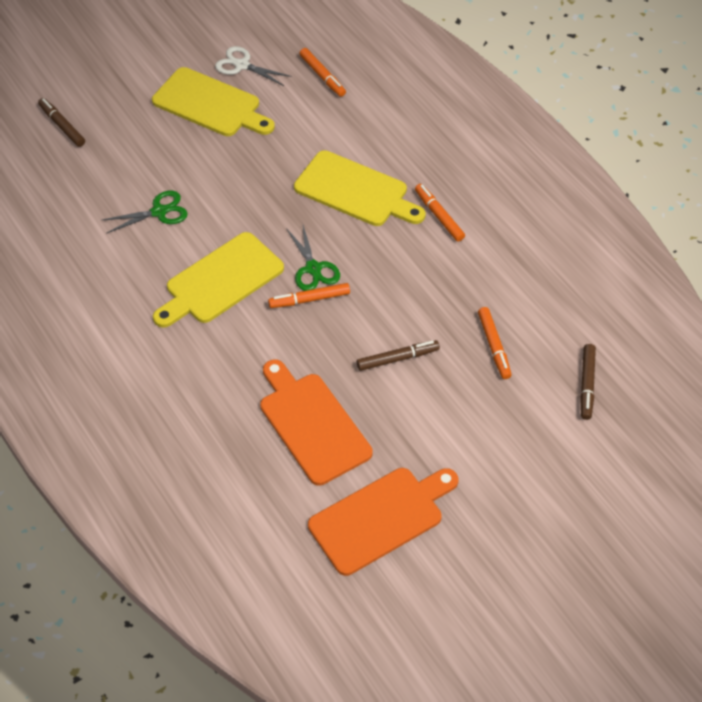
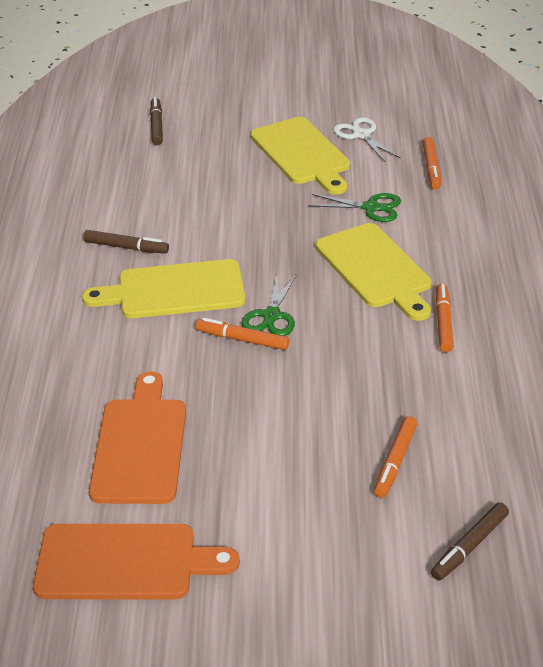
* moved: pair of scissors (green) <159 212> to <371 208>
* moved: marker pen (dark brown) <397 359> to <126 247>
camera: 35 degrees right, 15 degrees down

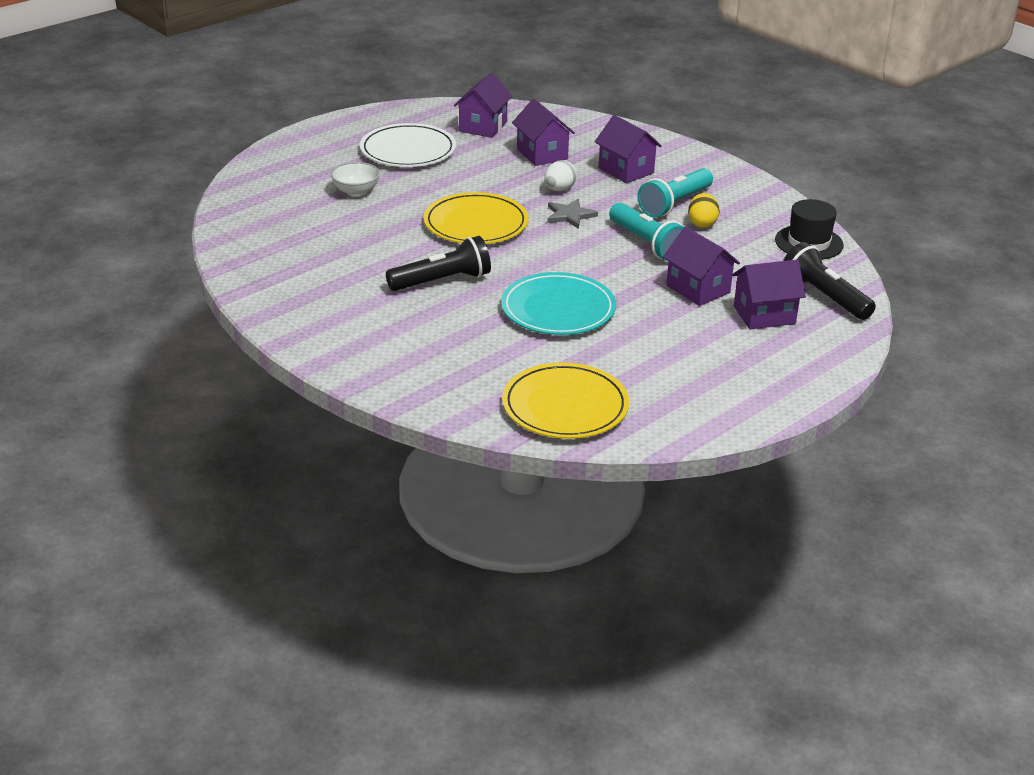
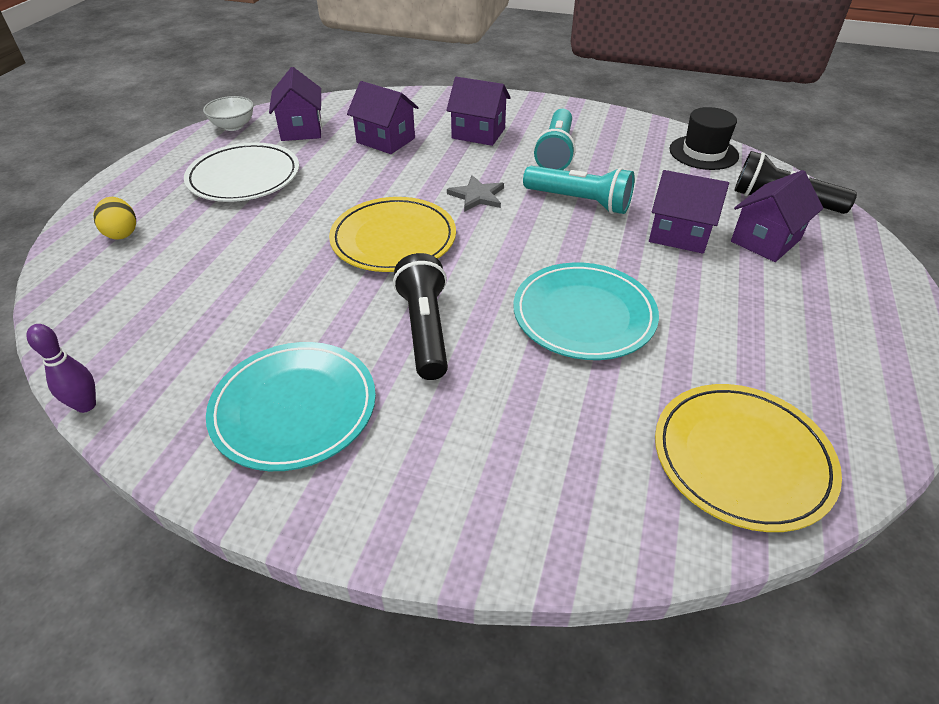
* removed: toy egg (white) <559 189>
* moved: serving bowl (white) <356 191> to <233 126>
* moved: toy egg (yellow) <702 223> to <122 233>
* turned: flashlight (black) <442 281> = <425 329> 45 degrees counterclockwise
* added: skittle (royal purple) <86 405>
* added: dinner plate (teal) <294 408>
camera: 30 degrees left, 10 degrees up

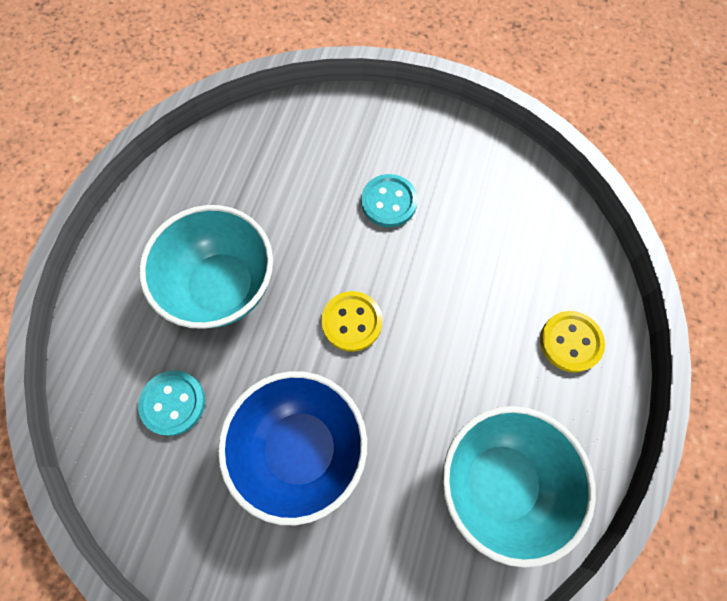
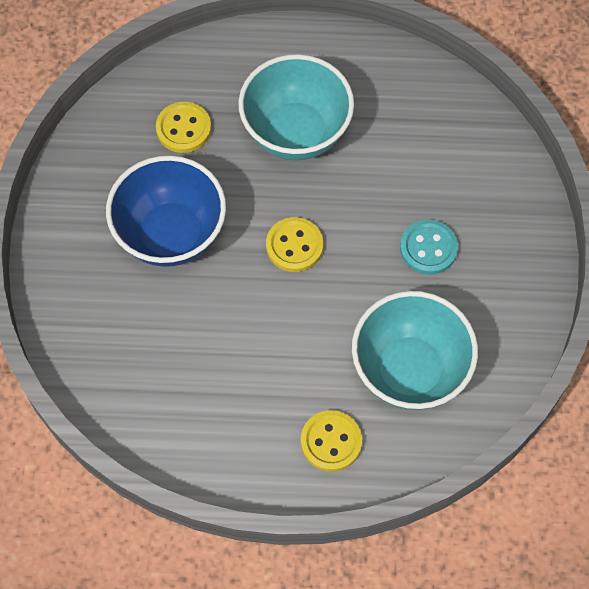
* recoloured: sewing button (teal) <173 403> to sewing button (yellow) <183 129>
* moved: serving bowl (teal) <500 482> to <409 370>
camera: 75 degrees right, 5 degrees down

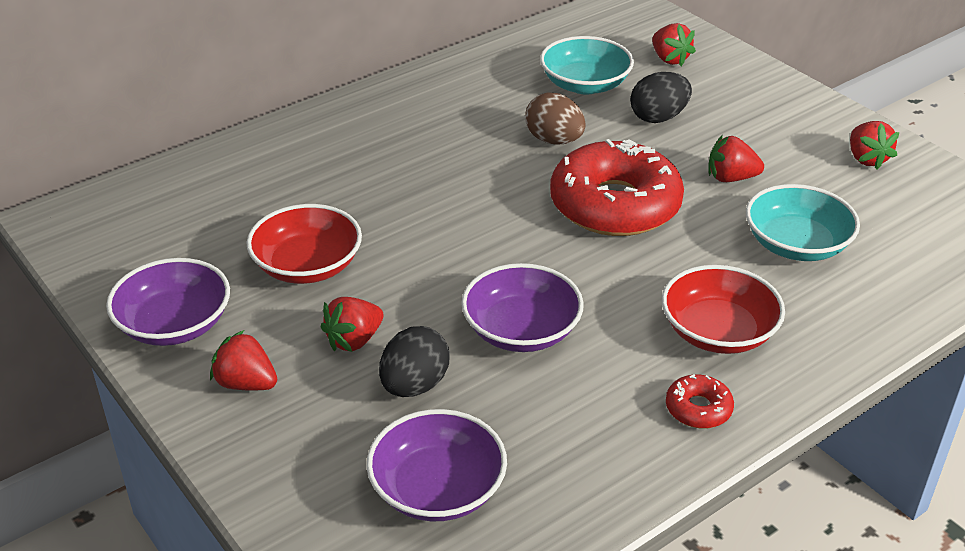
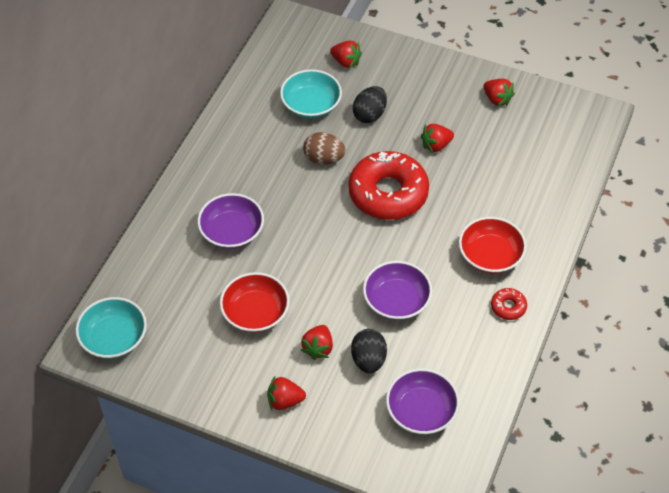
* moved: serving bowl (teal) <796 244> to <114 338>
* moved: serving bowl (royal purple) <174 324> to <232 231>
camera: 30 degrees left, 15 degrees up

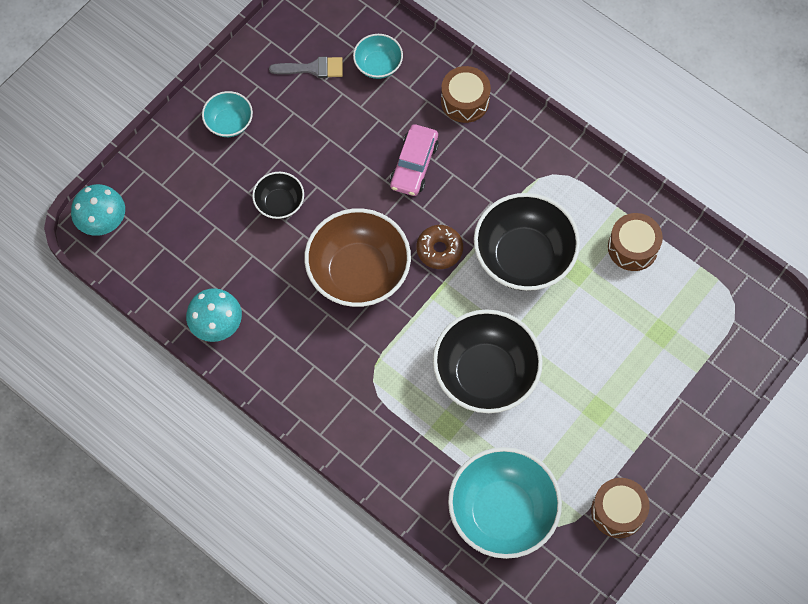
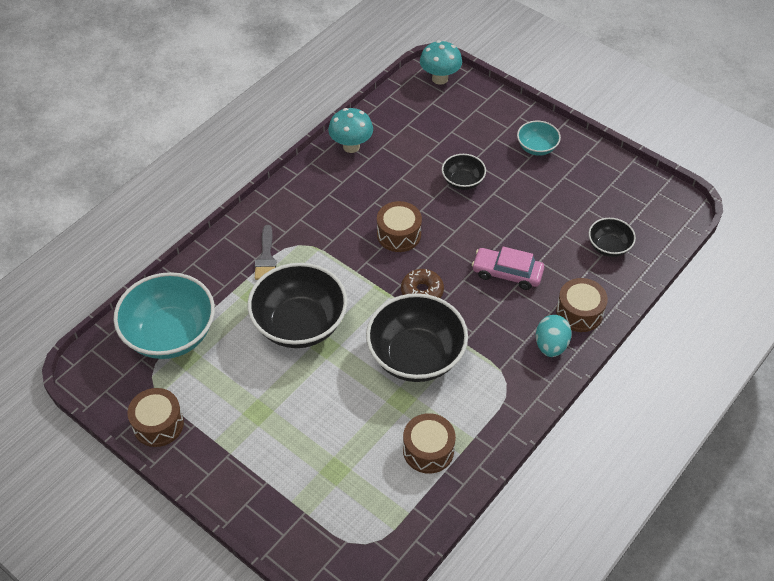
* recoloured: serving bowl (teal) <378 65> to serving bowl (black) <609 247>
* moved: paint brush (grey) <312 68> to <266 258>
* replaced: serving bowl (dark brown) <358 272> to snare drum (dark brown) <399 234>
* added: toy egg (teal) <551 345>
camera: 90 degrees right, 15 degrees down

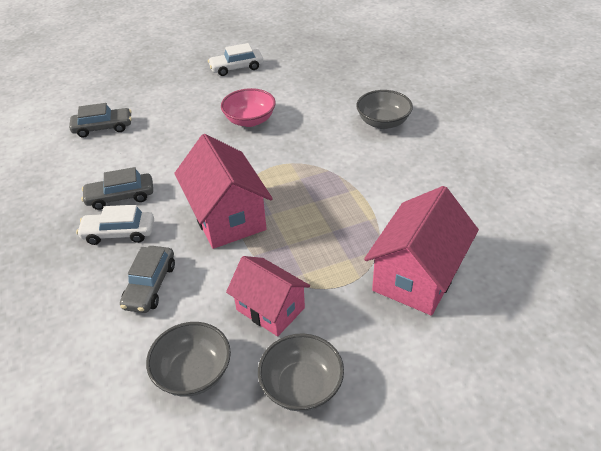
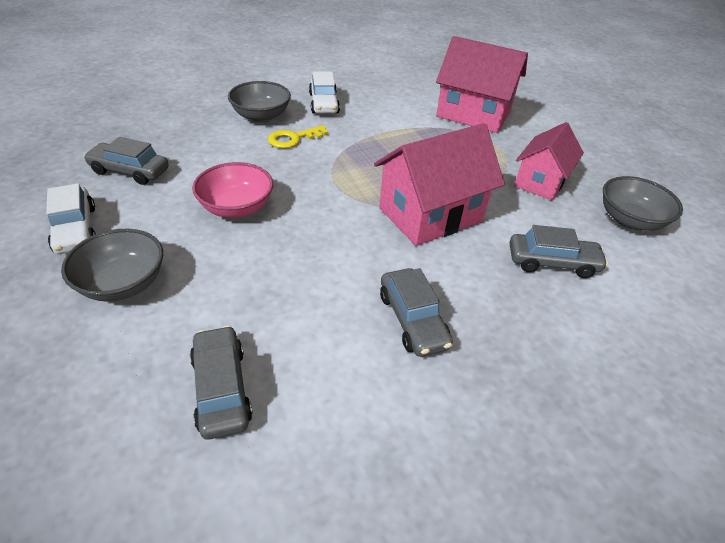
* moved: automobile (white) <119 233> to <324 103>
* moved: serving bowl (grey) <301 386> to <123 283>
* added: key (yellow) <293 139>
* added: automobile (grey) <130 171>
camera: 100 degrees left, 0 degrees up

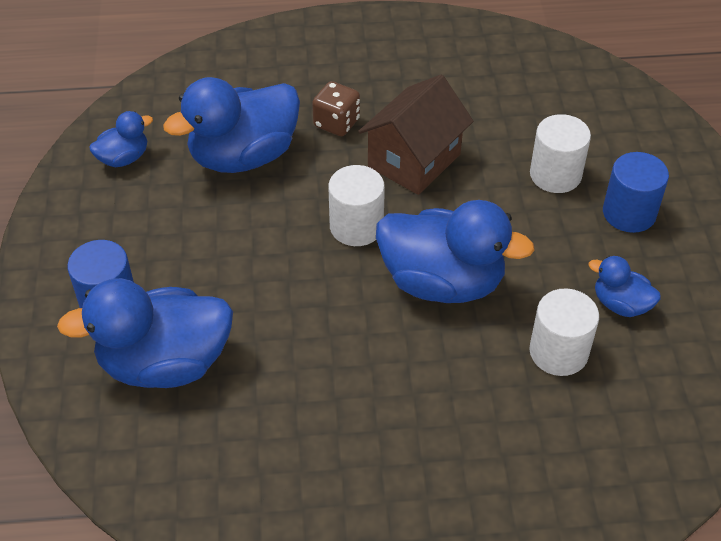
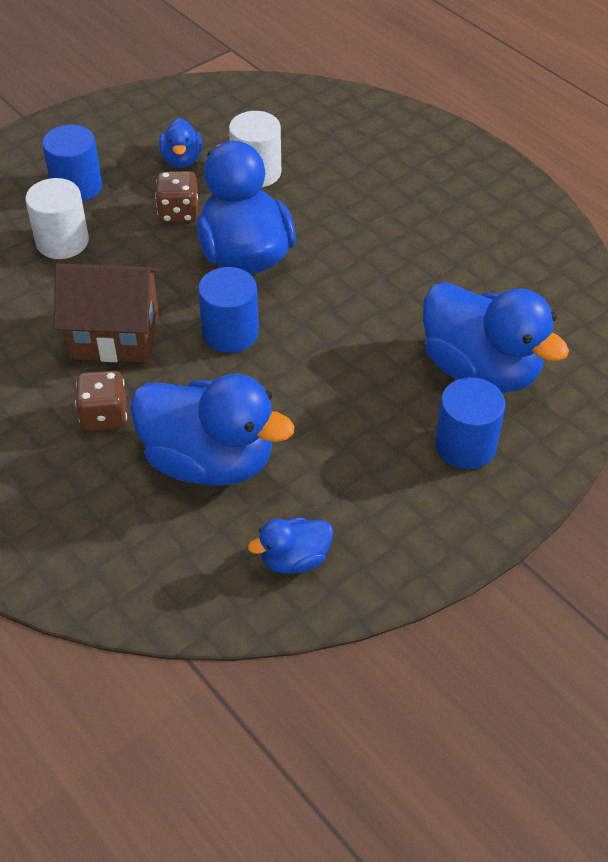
* turned: toy duck (blue) <124 158> = <294 559> 45 degrees counterclockwise
* recoloured: solid cylinder (white) <356 226> to solid cylinder (blue) <230 333>
* added: die (dark brown) <178 212>
camera: 125 degrees left, 0 degrees up

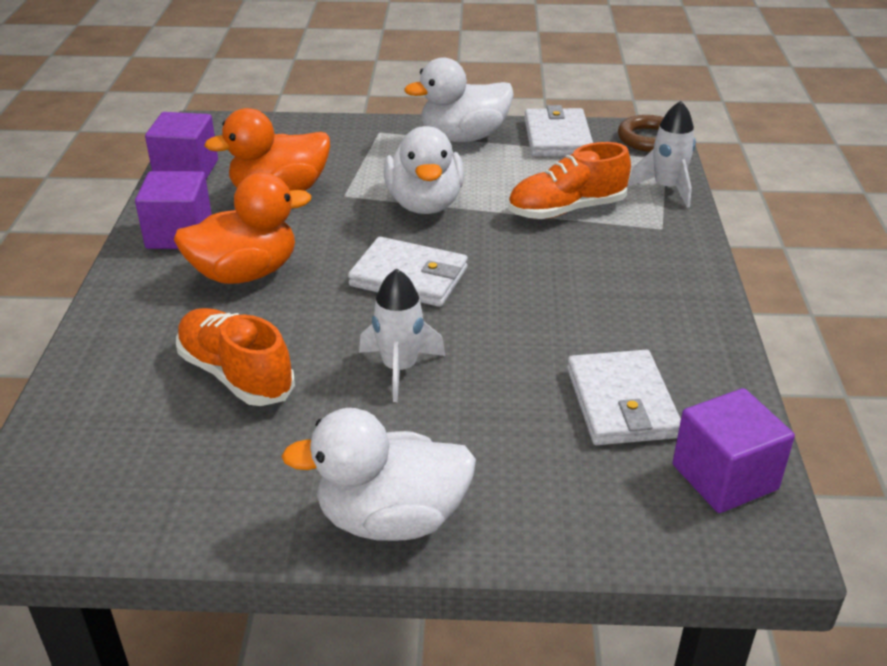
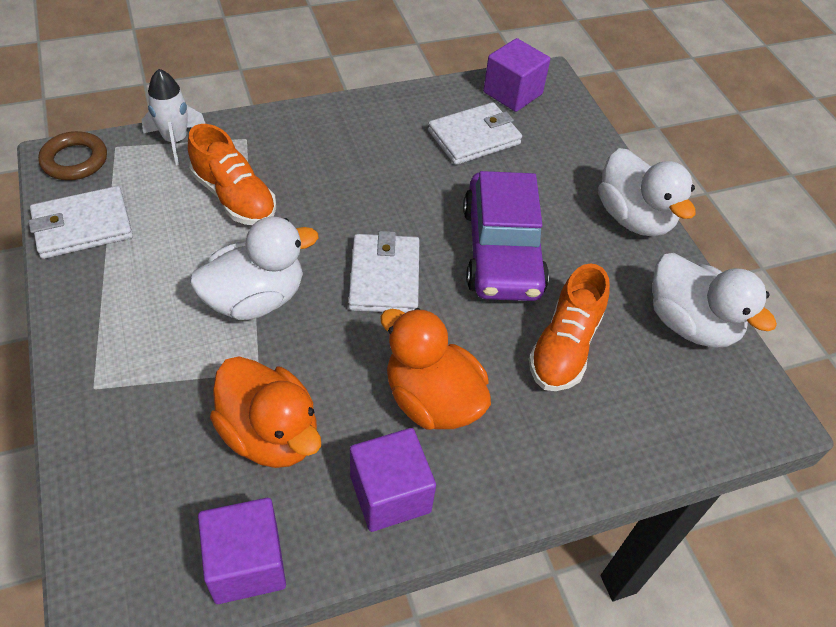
* moved: toy duck (white) <463 137> to <690 324>
* replaced: toy rocket (white) <400 368> to automobile (royal purple) <502 251>
camera: 115 degrees left, 15 degrees up

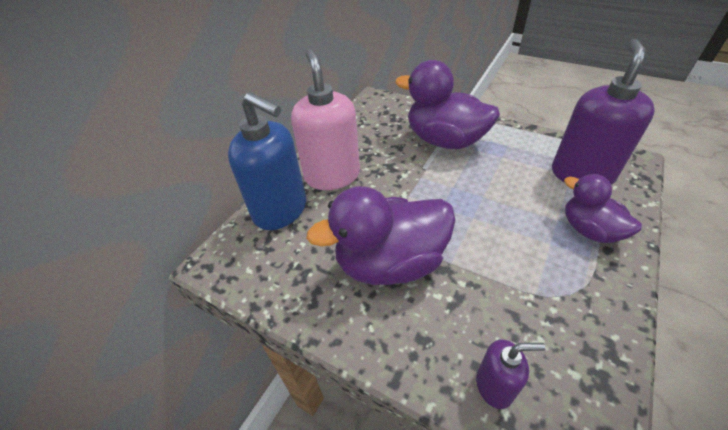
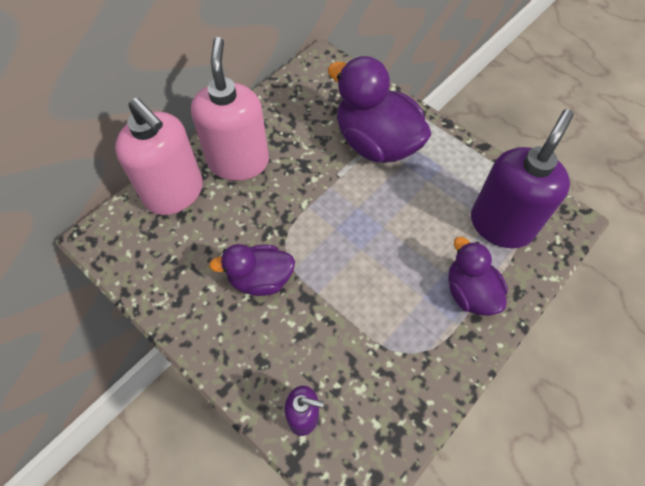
* recoloured: pump bottle (blue) <281 210> to pump bottle (pink) <174 193>
* resized: toy duck (royal purple) <390 263> = <260 279> x0.59
camera: 10 degrees right, 15 degrees up

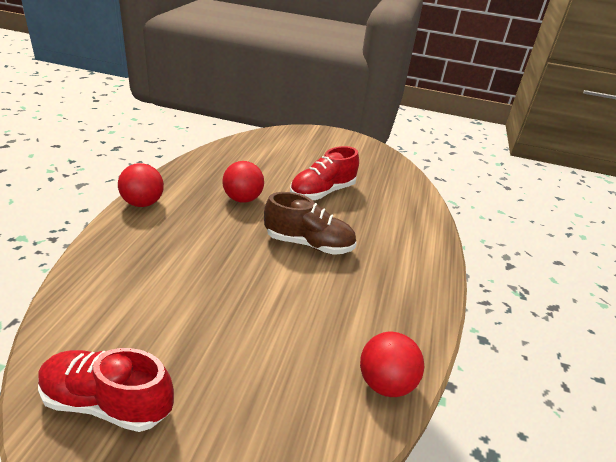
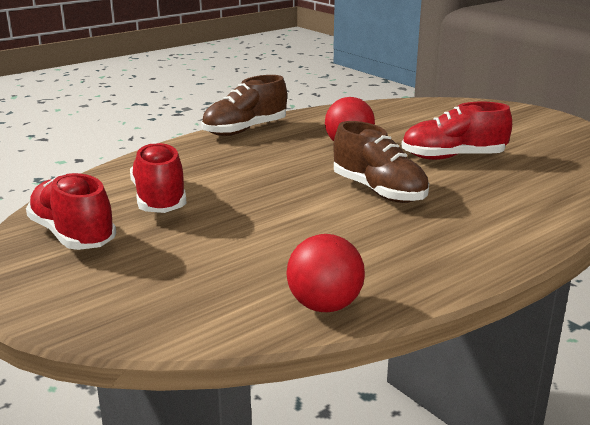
* replaced: play ball (red) <143 203> to shoe (dark brown) <245 130>
* added: shoe (red) <160 199>
camera: 40 degrees right, 10 degrees down

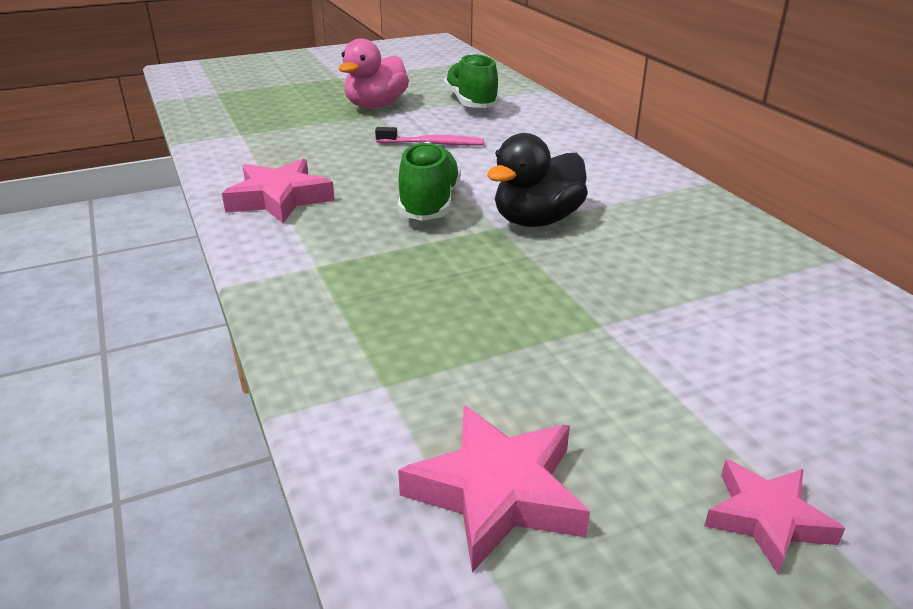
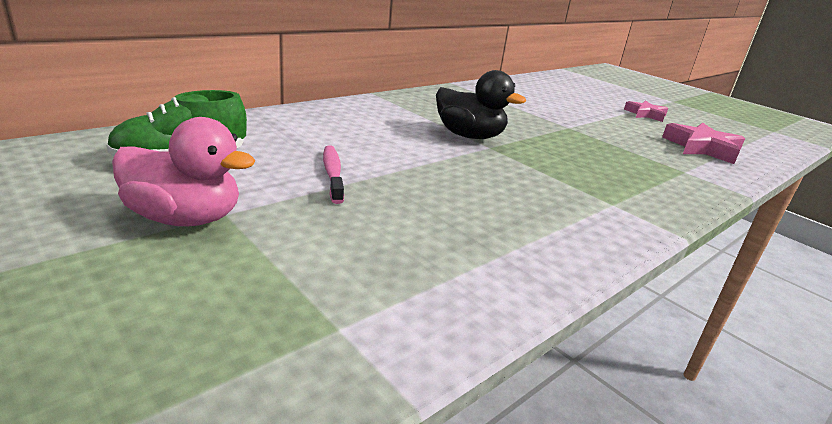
* removed: shoe (green) <429 204>
* removed: star (pink) <279 199>
camera: 110 degrees left, 5 degrees down

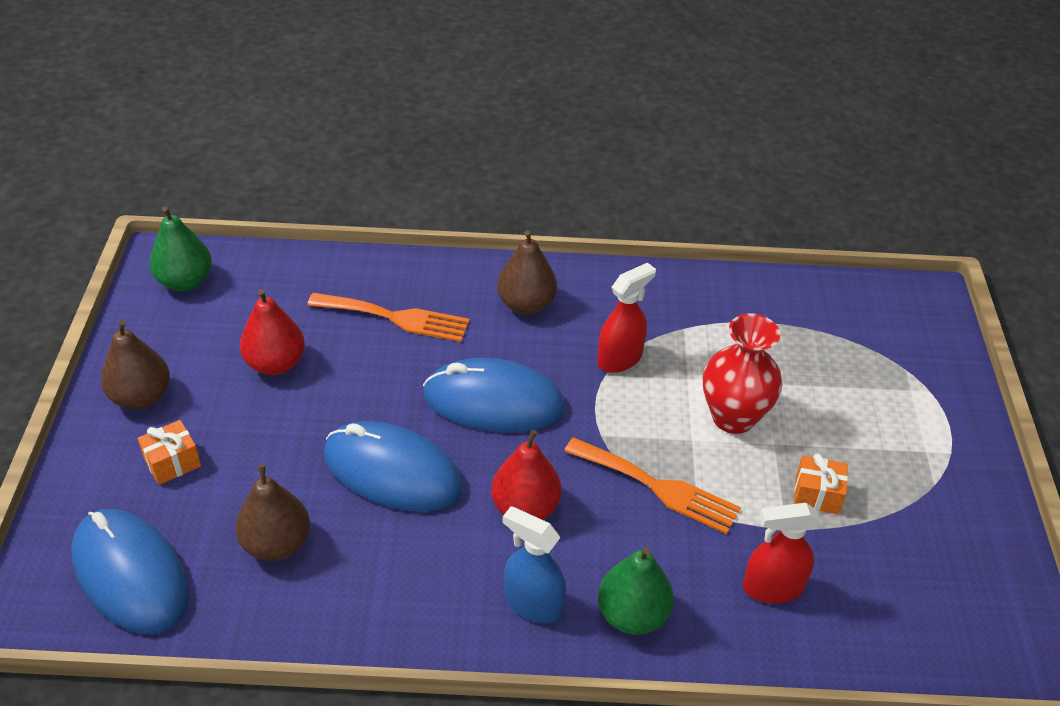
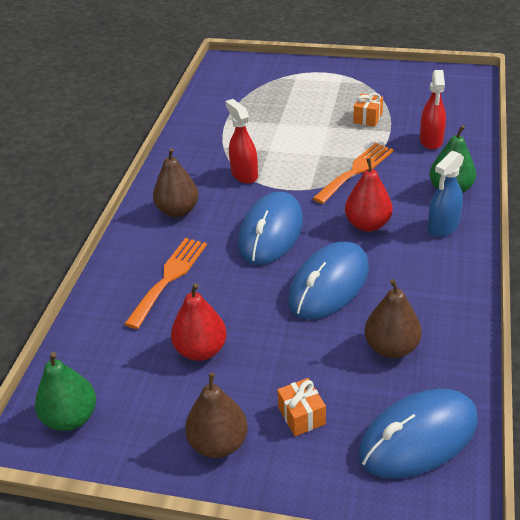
* removed: tall vase (red) <733 417>
camera: 75 degrees left, 5 degrees down

